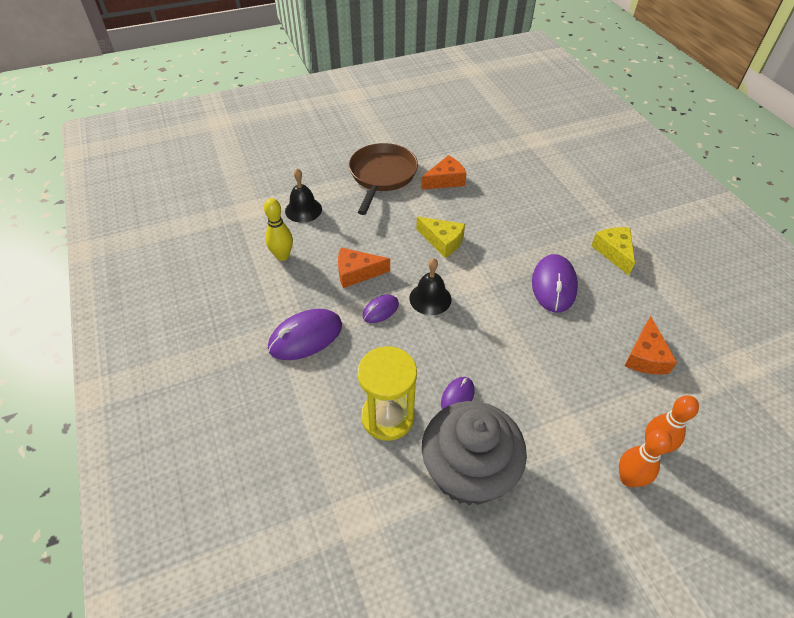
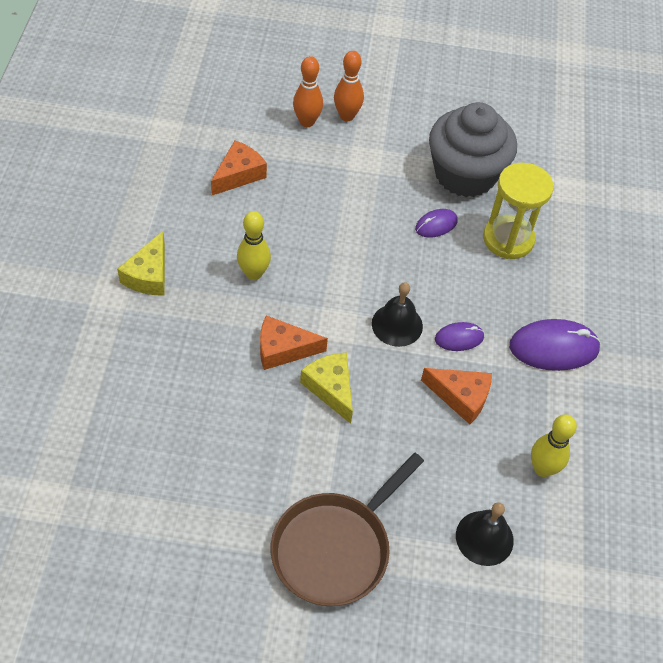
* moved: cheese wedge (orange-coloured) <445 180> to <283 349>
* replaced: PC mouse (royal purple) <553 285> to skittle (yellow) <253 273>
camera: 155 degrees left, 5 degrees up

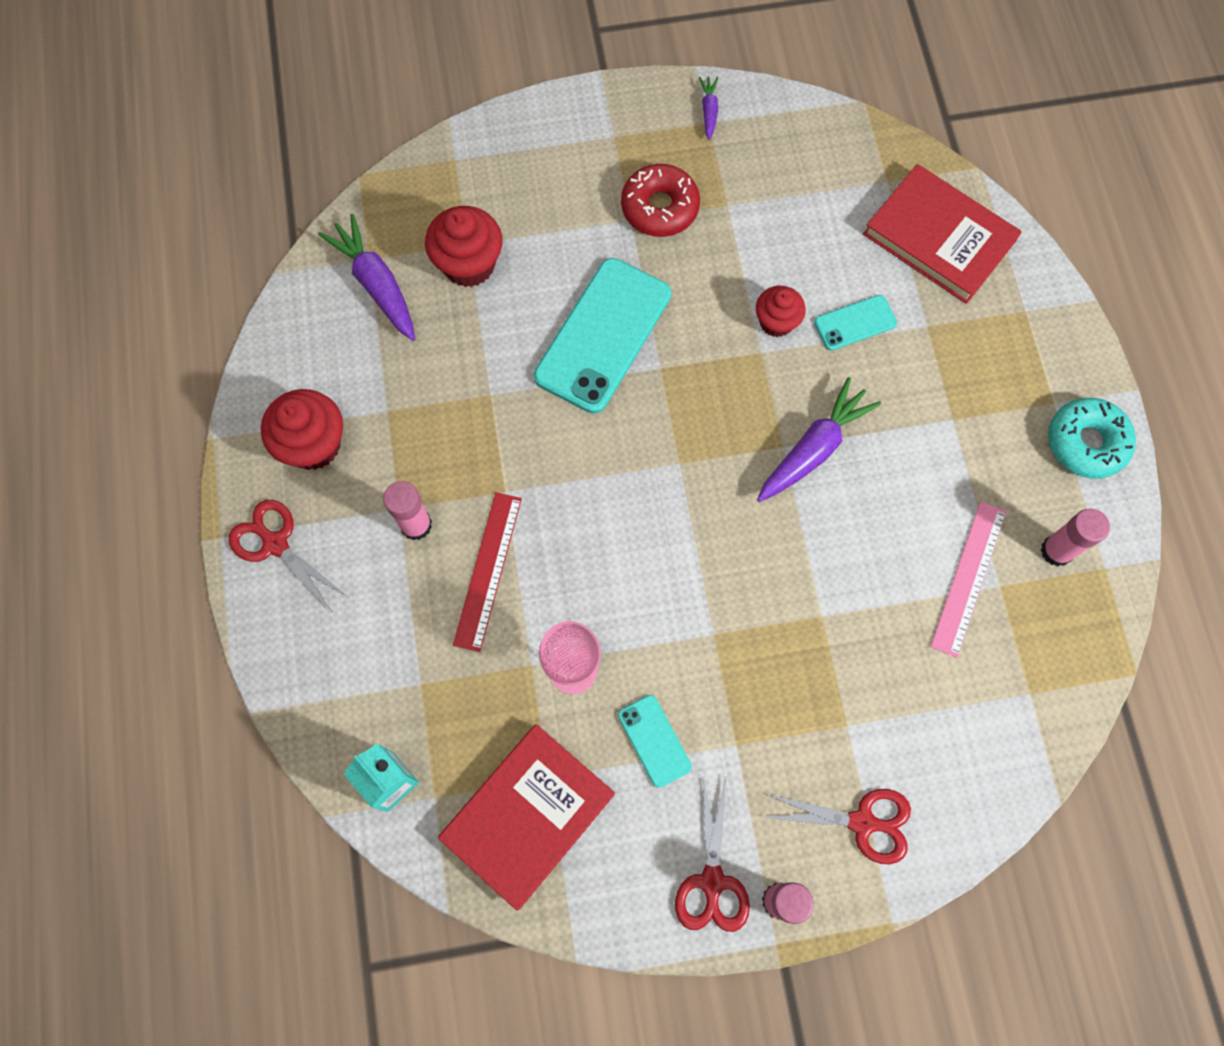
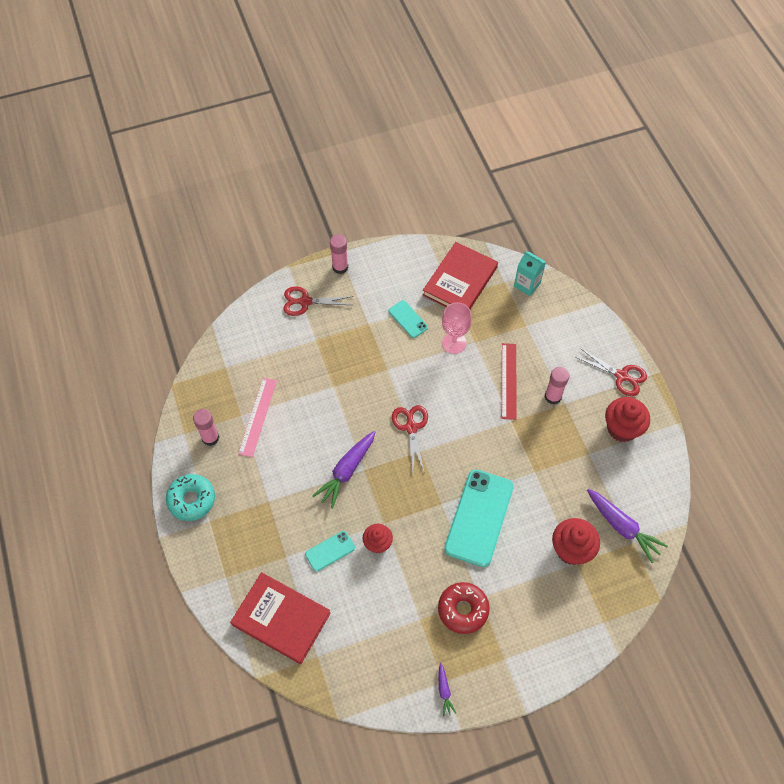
* moved: pair of scissors (red) <712 881> to <411 427>
camera: 170 degrees right, 10 degrees down

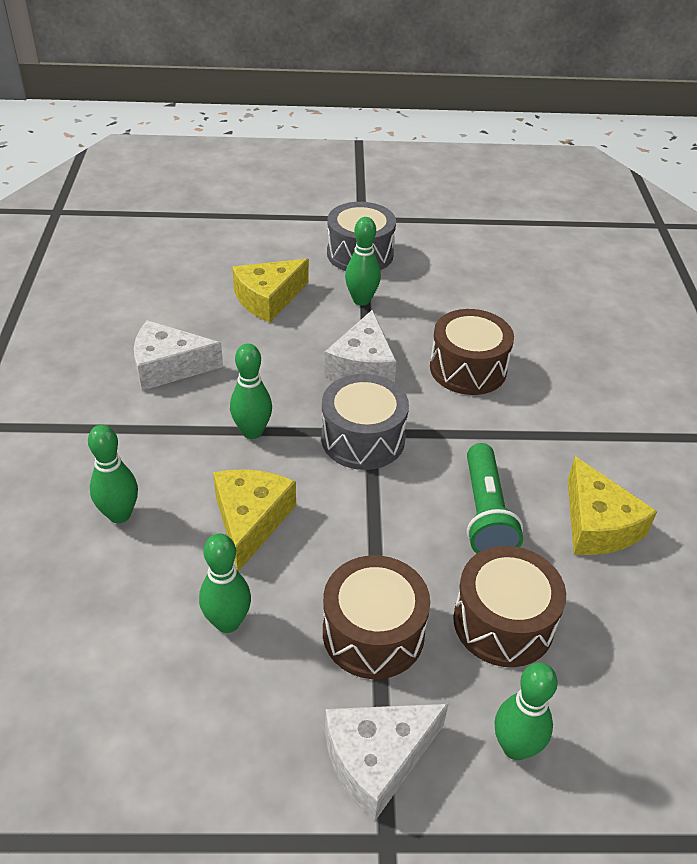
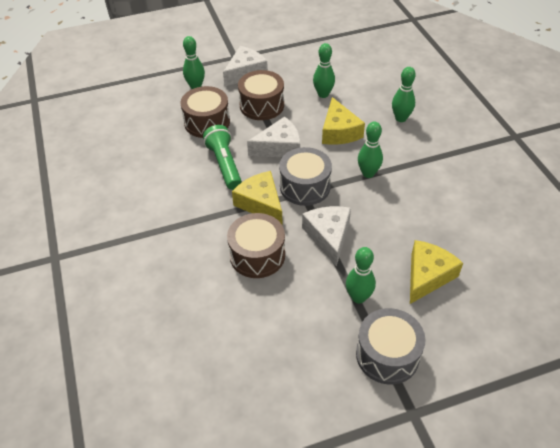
* moved: cheese wedge (white) <168 366> to <279 147>
* moved: cheese wedge (yellow) <597 524> to <261 203>
camera: 165 degrees right, 5 degrees up

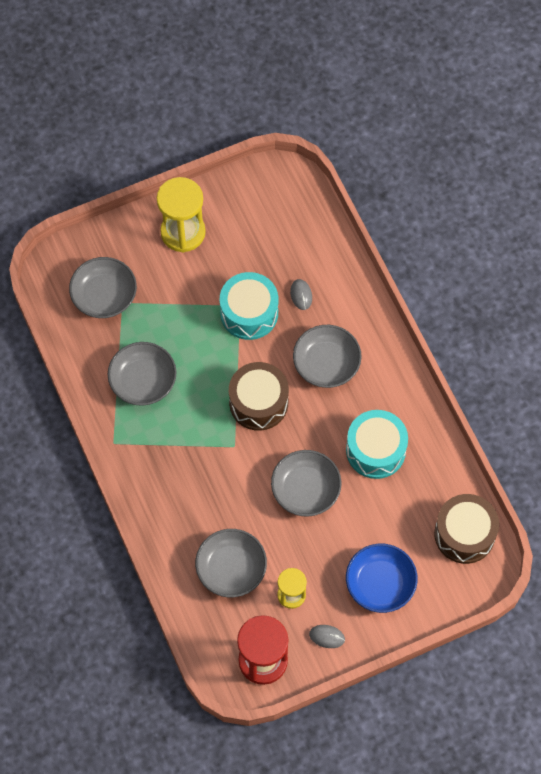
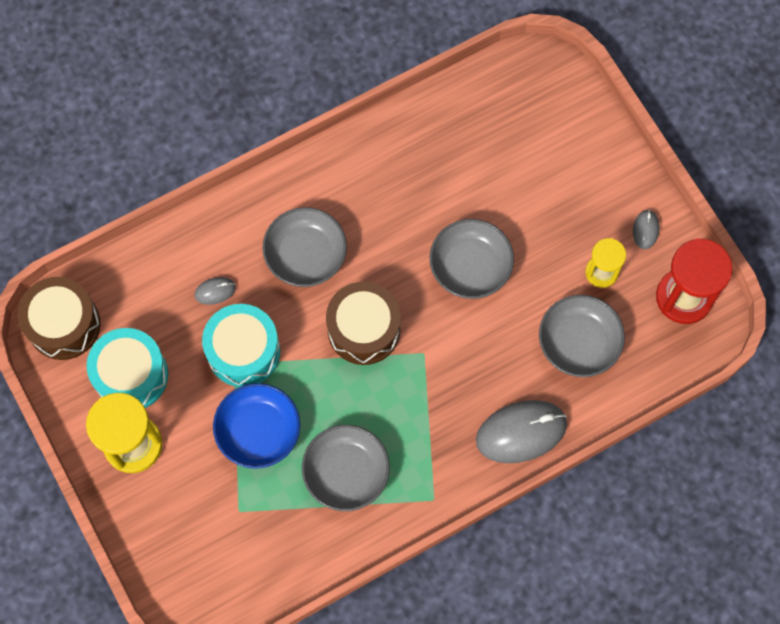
* removed: serving bowl (grey) <104 295>
* moved: snare drum (teal) <375 450> to <131 375>
* moved: snare drum (dark brown) <464 534> to <64 324>
* moved: serving bowl (blue) <380 583> to <258 431>
* added: PC mouse (grey) <521 432>
camera: 95 degrees left, 5 degrees up

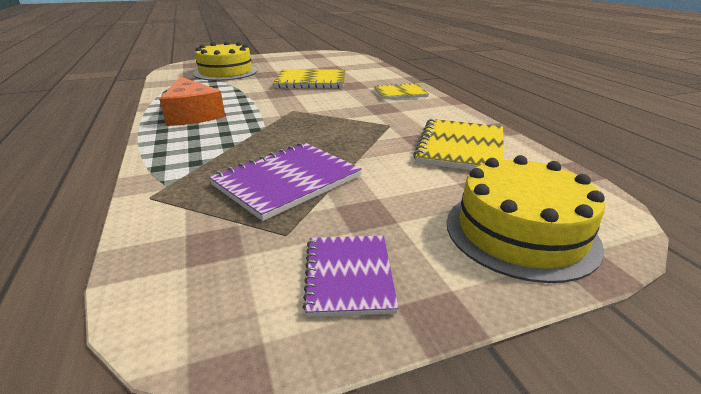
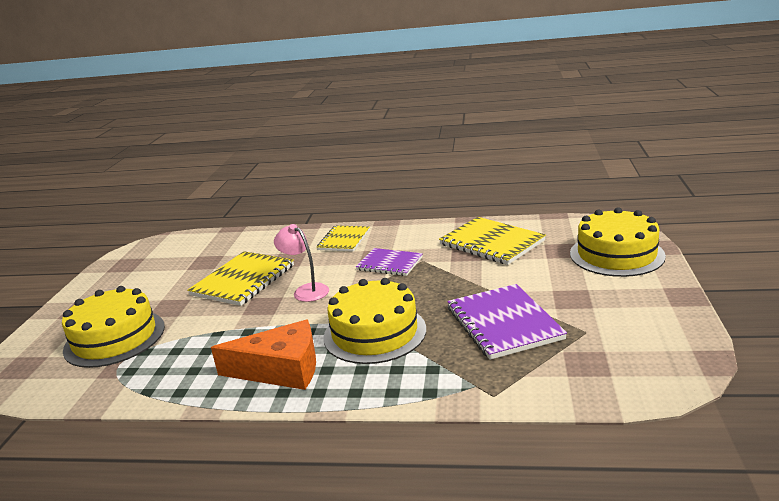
* moved: notebook (royal purple) <349 275> to <389 263>
* added: reading lamp (pink) <306 290>
* added: gateau (yellow) <374 333>
camera: 60 degrees left, 5 degrees down

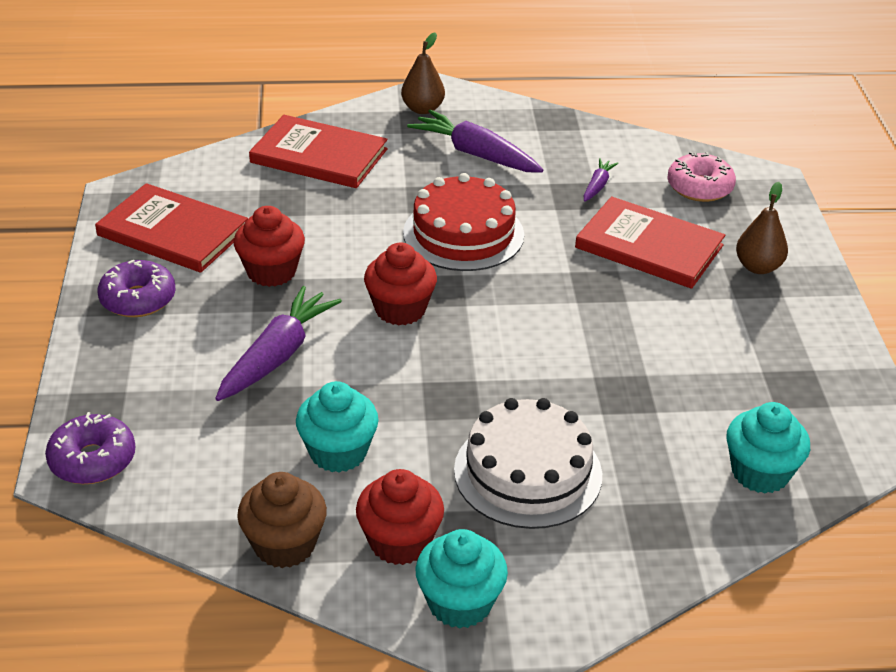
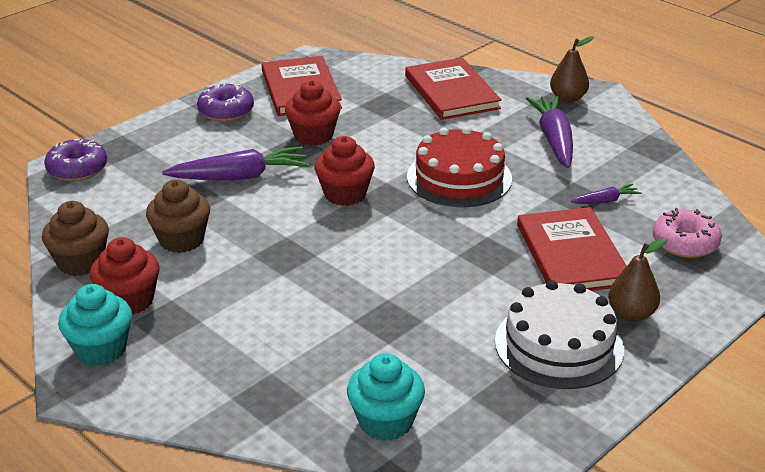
* recoloured: fairy cake (teal) <338 452> to fairy cake (dark brown) <181 240>
* moved: gateau (white) <528 472> to <559 345>
camera: 50 degrees right, 5 degrees down

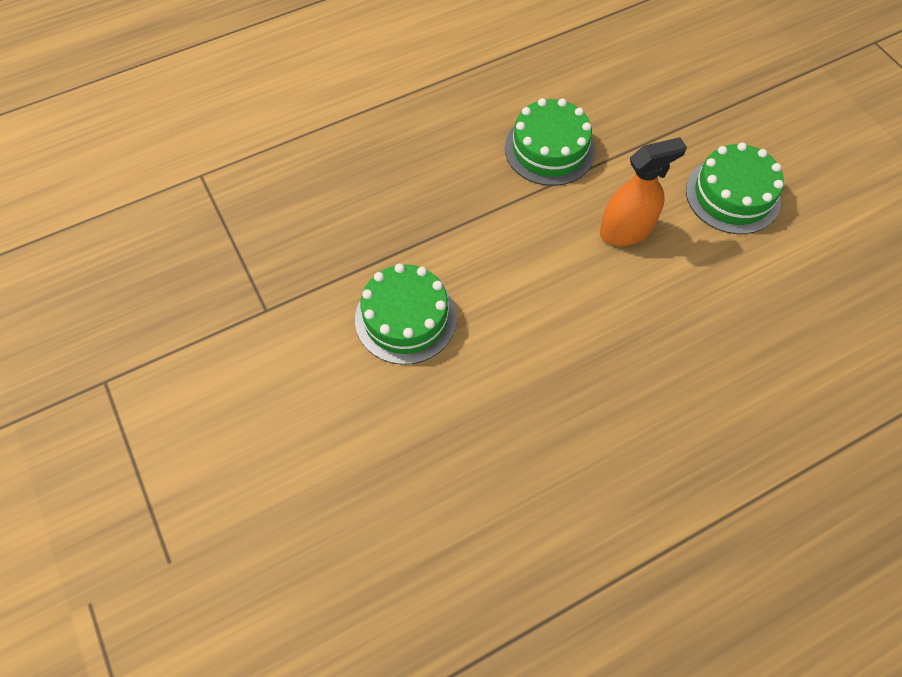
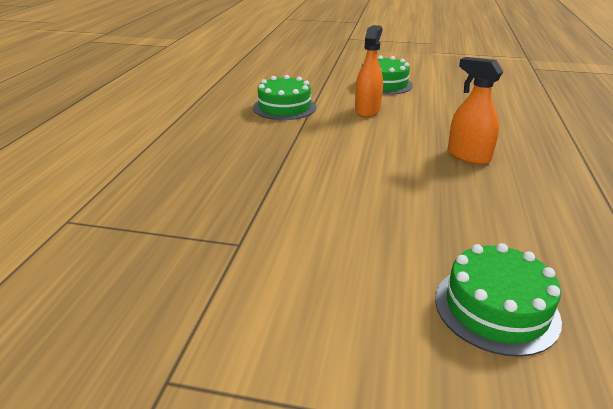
* moved: gateau (green) <405 318> to <496 308>
* added: spray bottle (orange-coloured) <468 156>
camera: 50 degrees left, 30 degrees down

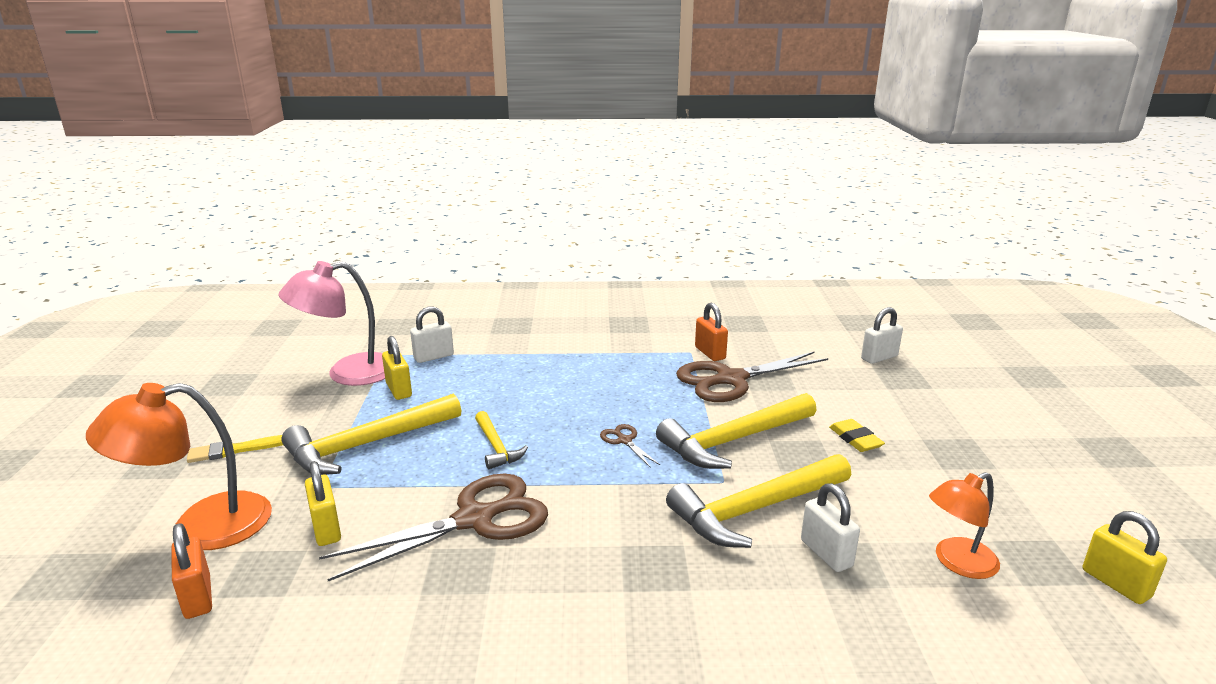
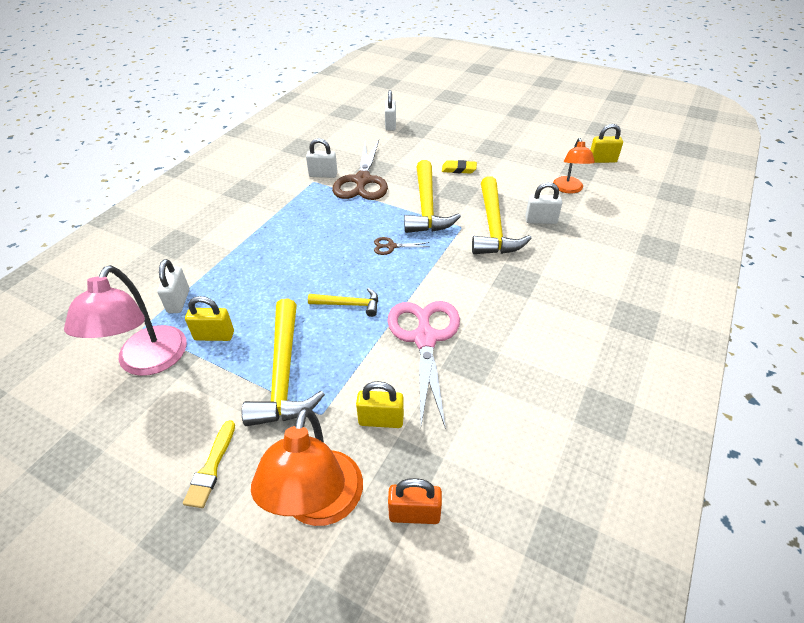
* recoloured: padlock (orange-coloured) <710 353> to padlock (white) <323 175>
* recoloured: pair of scissors (dark brown) <474 519> to pair of scissors (pink) <425 339>
camera: 60 degrees left, 20 degrees up

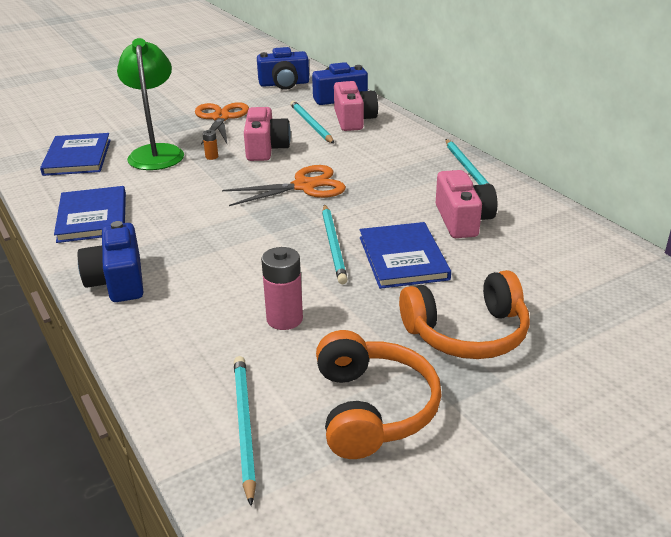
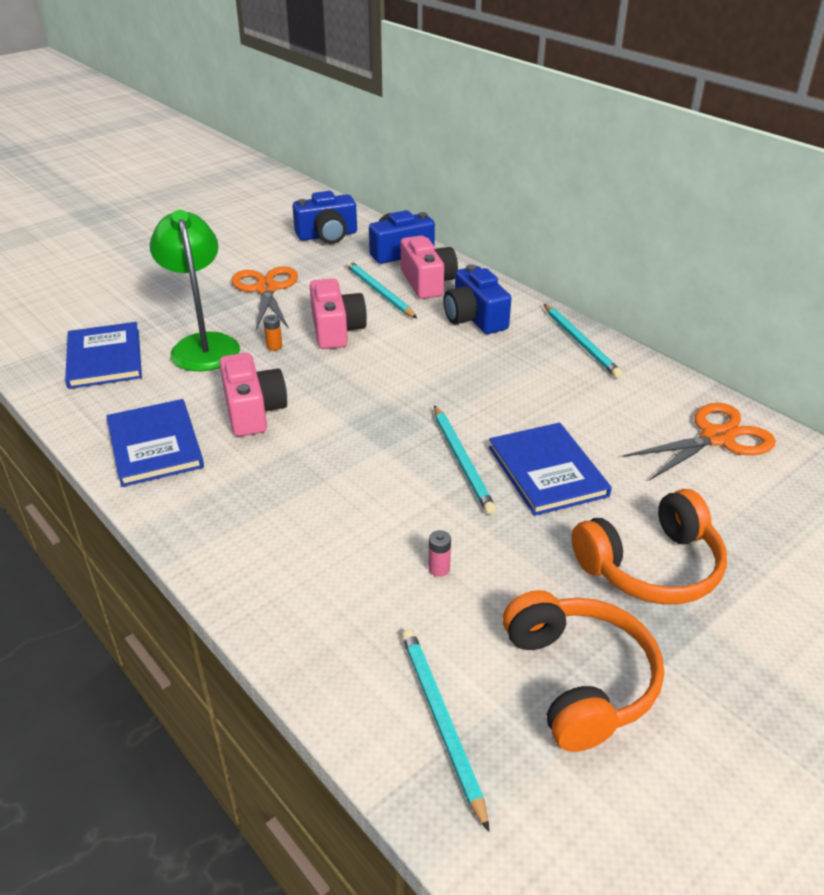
* moved: pair of scissors (orange-coloured) <304 186> to <716 438>
* moved: photo camera (pink) <462 220> to <253 411>
* moved: photo camera (blue) <118 281> to <475 318>
* resized: battery (pink) <284 319> = <439 569> x0.50
camera: 10 degrees left, 5 degrees up

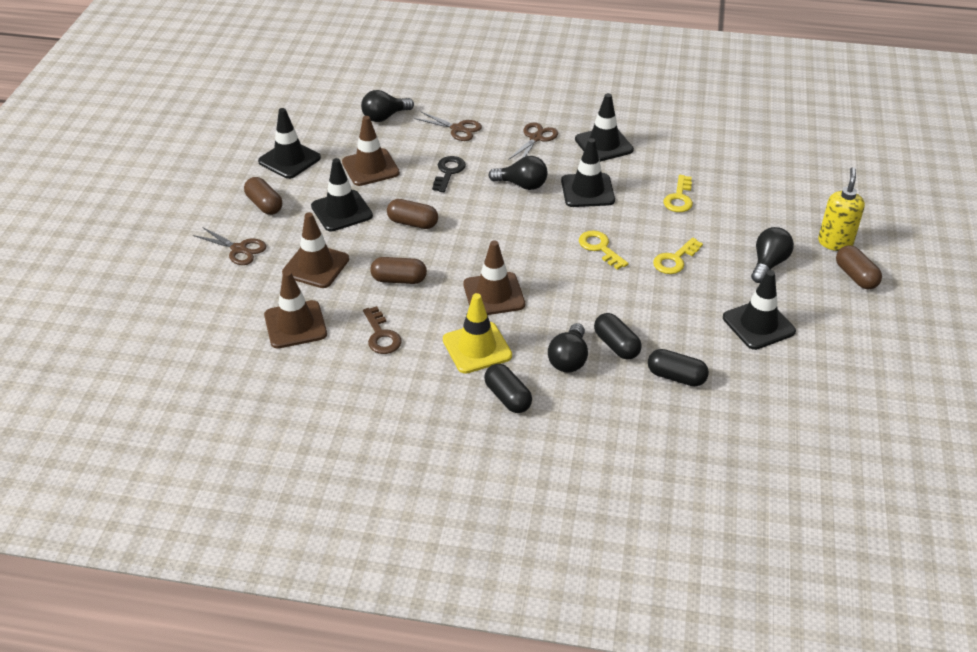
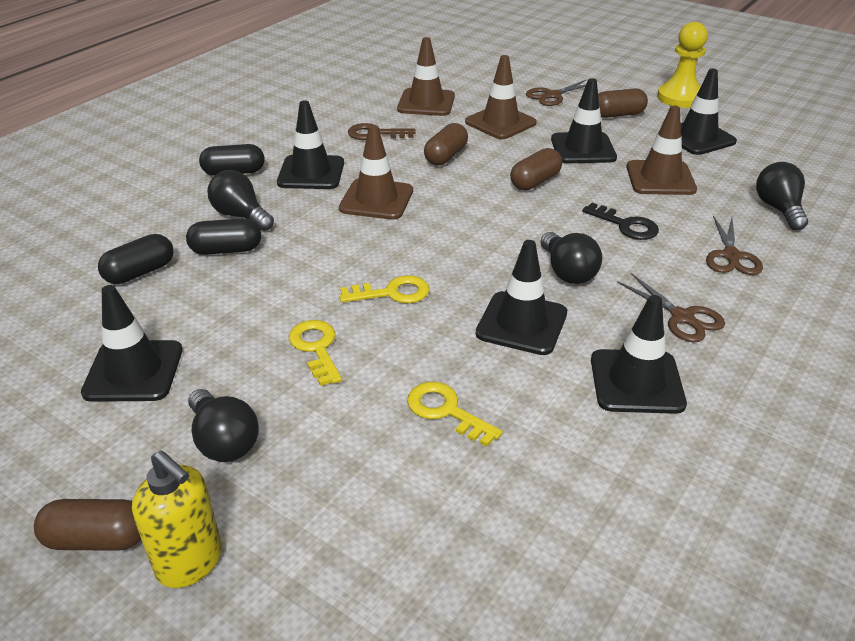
* turned: pair of scissors (dark brown) <457 129> = <731 256> 45 degrees counterclockwise
* turned: light bulb (black) <522 185> = <567 272> 60 degrees counterclockwise
* recoloured: traffic cone (yellow) <477 348> to traffic cone (black) <311 173>
* added: chess pawn (yellow) <680 98>
camera: 115 degrees right, 5 degrees down

